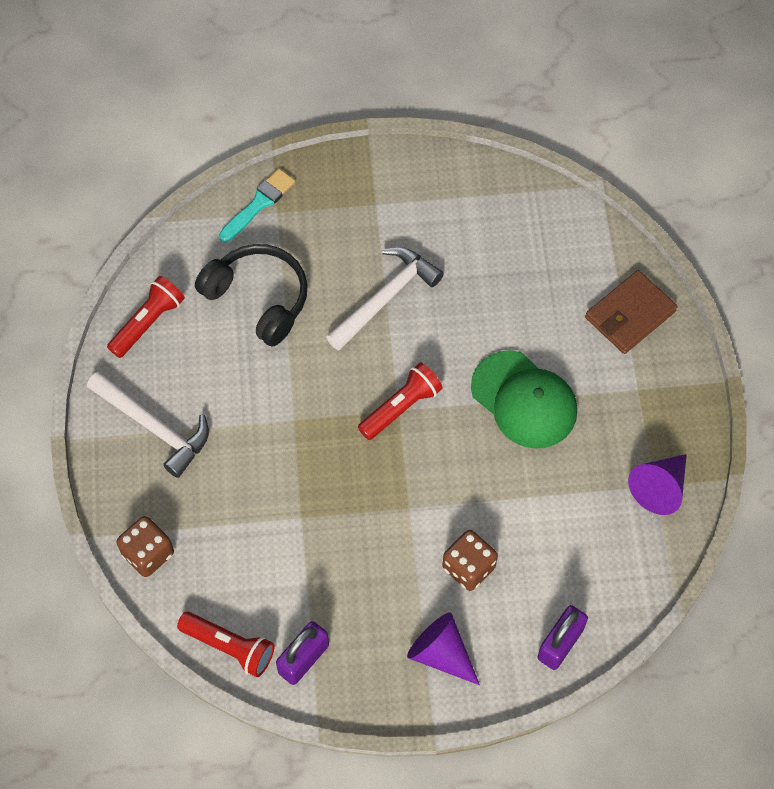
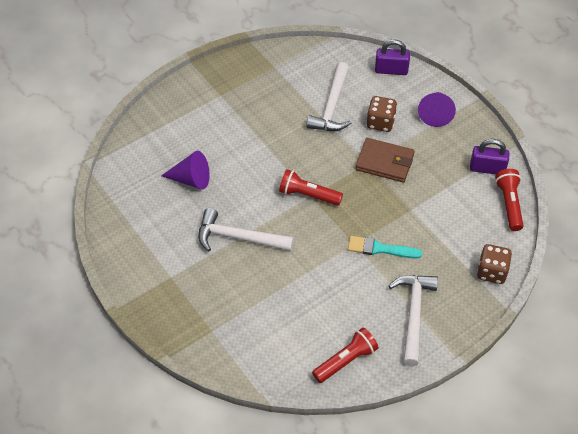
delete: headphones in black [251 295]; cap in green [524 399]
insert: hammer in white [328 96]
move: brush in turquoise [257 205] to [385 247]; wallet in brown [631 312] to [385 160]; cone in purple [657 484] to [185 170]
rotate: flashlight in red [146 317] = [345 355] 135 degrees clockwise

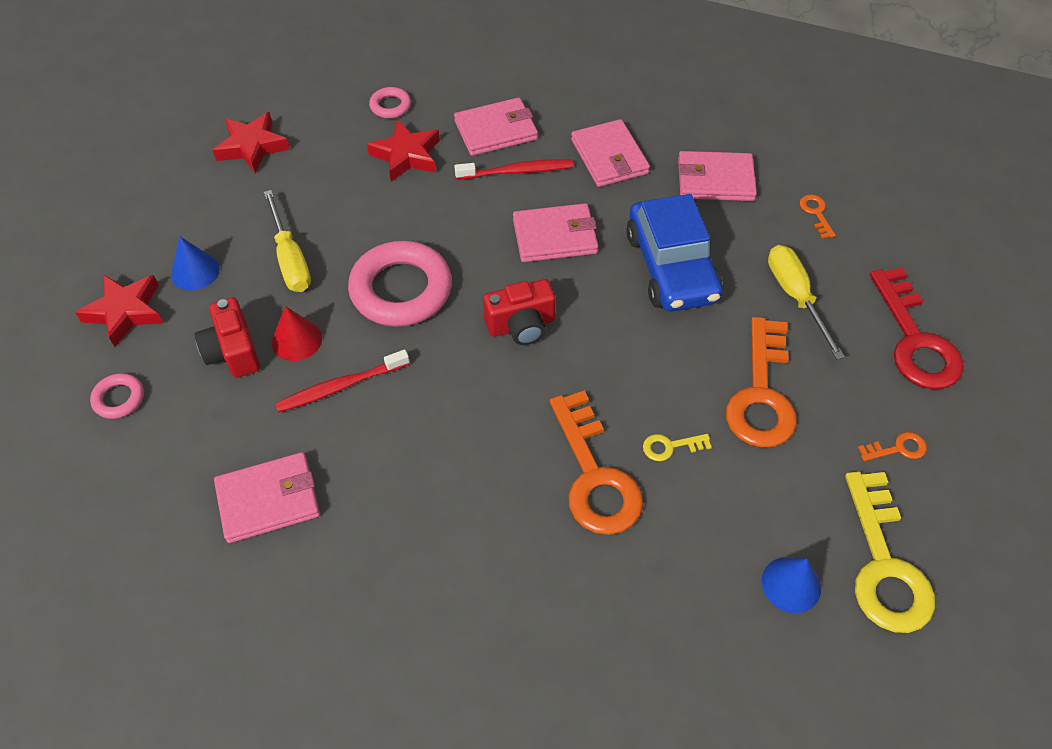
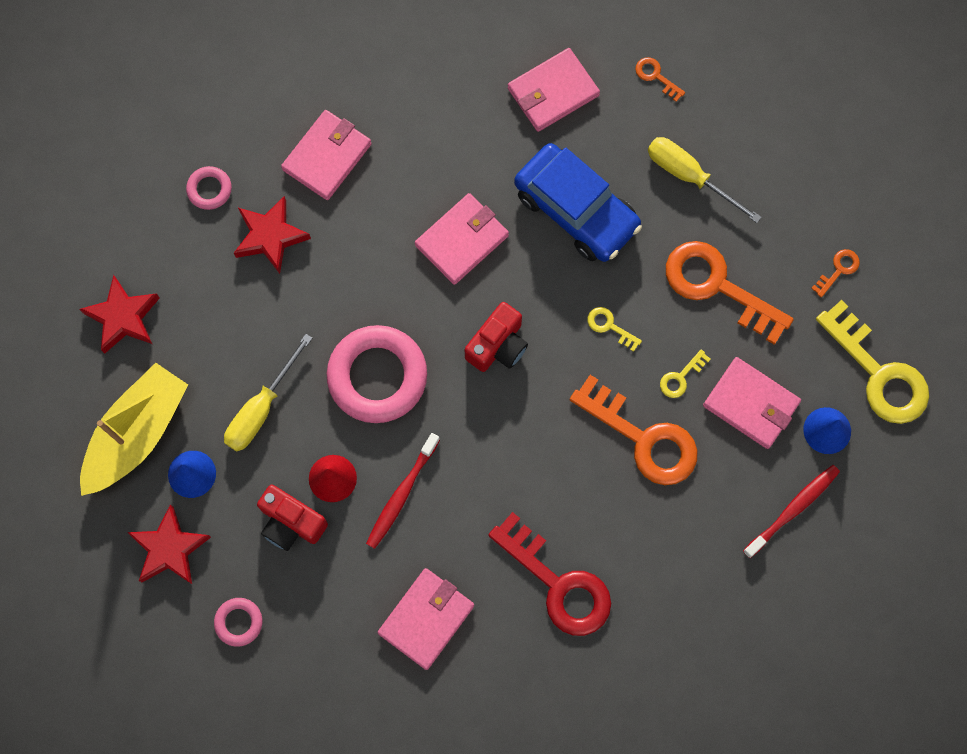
insert: key in yellow [614 329]; boat in yellow [134 429]
move: wallet in pink [610 153] to [752 403]; toothbrush in red [513 169] to [791 511]; key in red [917 328] to [550 574]
rotate: screwdriver in yellow [287 241] = [268 392] 90 degrees clockwise; key in orange [761 382] = [730 293] 150 degrees clockwise

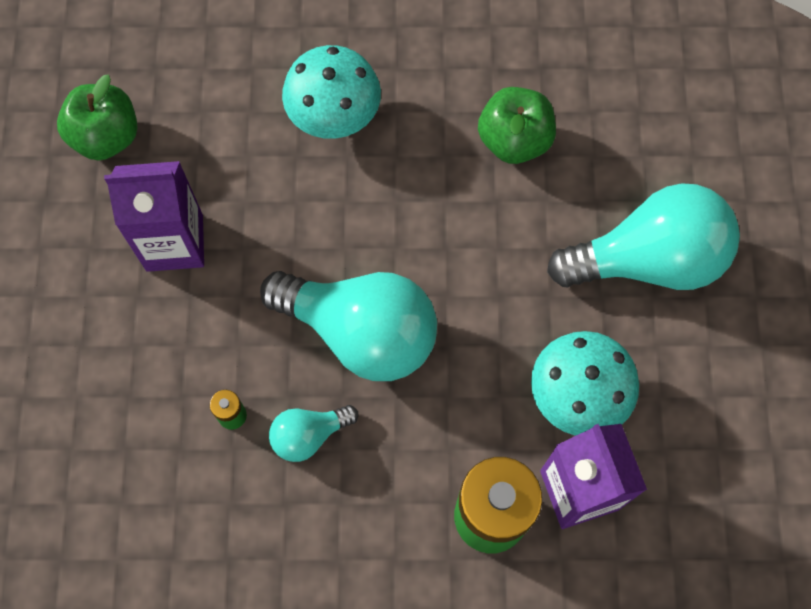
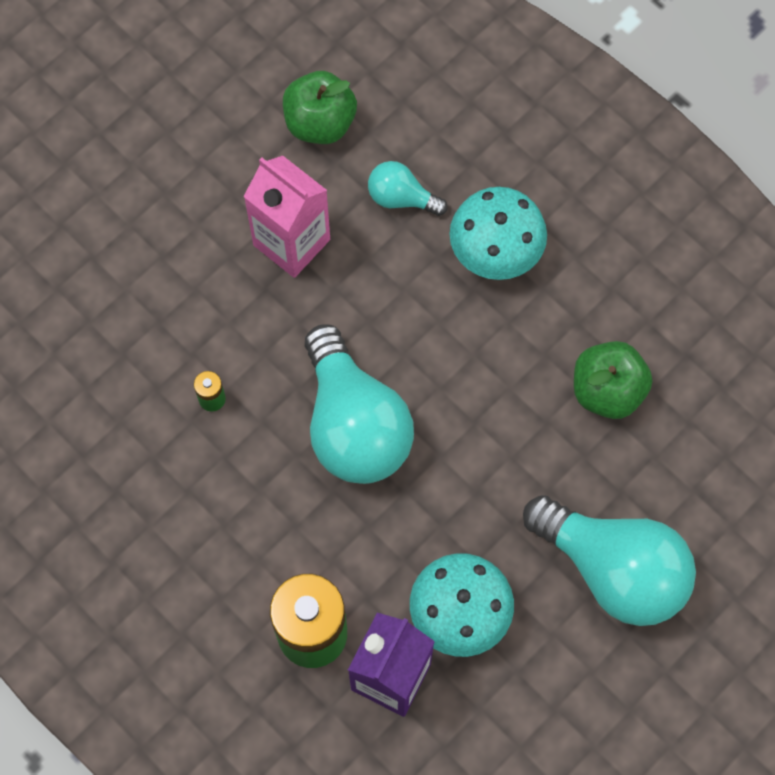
move: light bulb in turquoise [314 433] to [408 188]
recolor: carton in purple [154 216] to carton in pink [286 217]

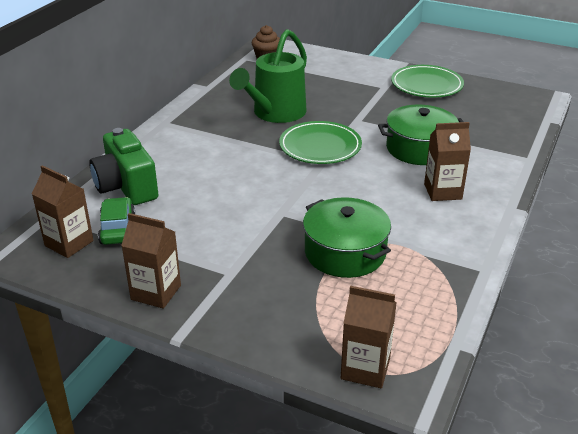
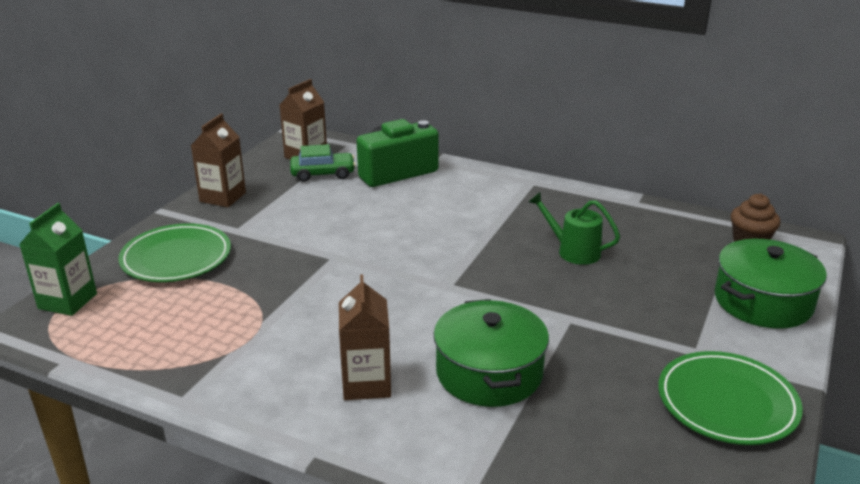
move: plate in green [320 142] to [175 252]; pot in green [347 237] to [771 284]
recolor: carton in brown [368 337] to carton in green [58 259]
resize: watering can in green [268 76] = [574 228] x0.56

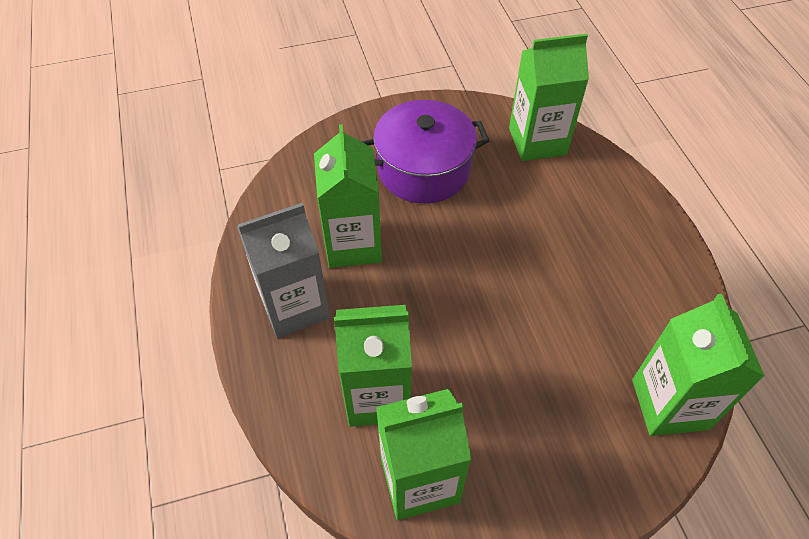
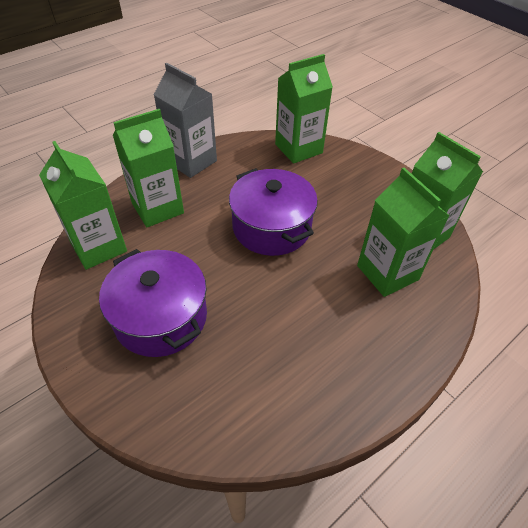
insert: pot in purple [273 212]
move: carton in green [348 196] to [148 168]; carton in grey [283 270] to [185 120]

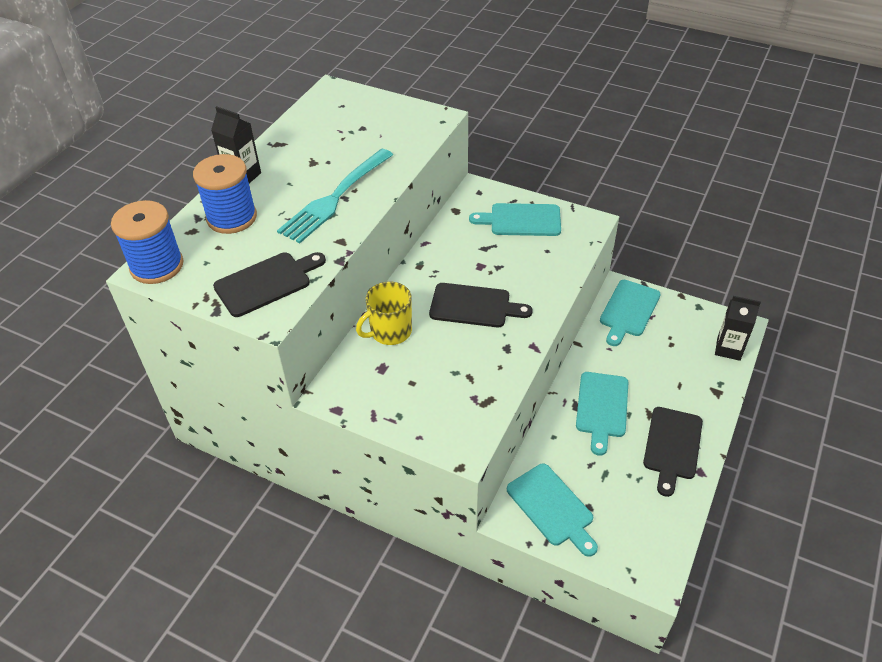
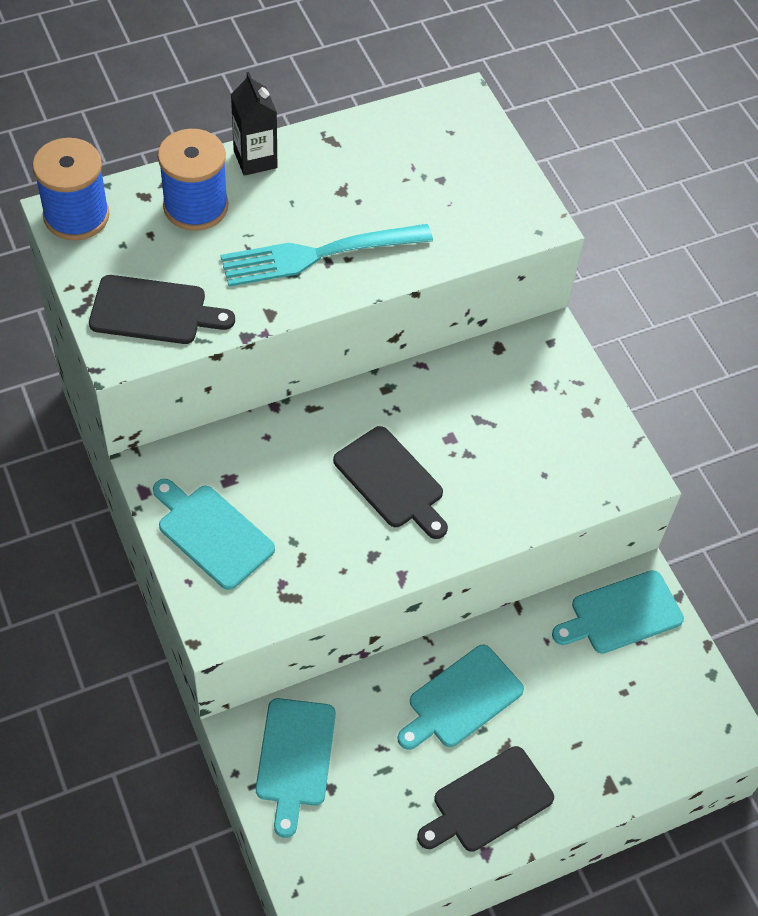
delete: mug in yellow [384 313]; carton in black [738 328]
move: cutting board in turquoise [515 219] to [214 534]

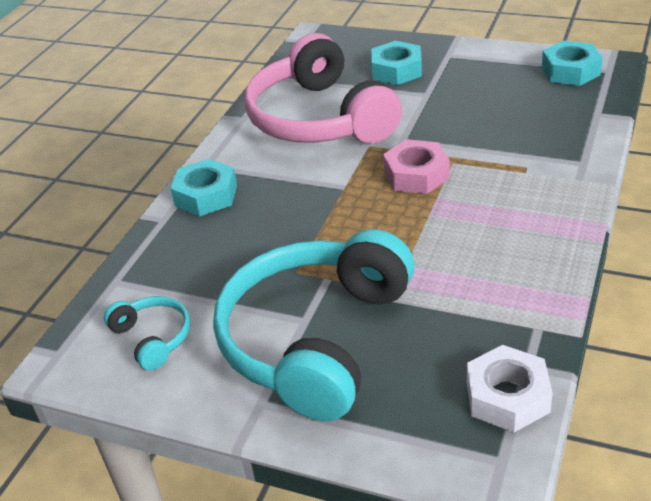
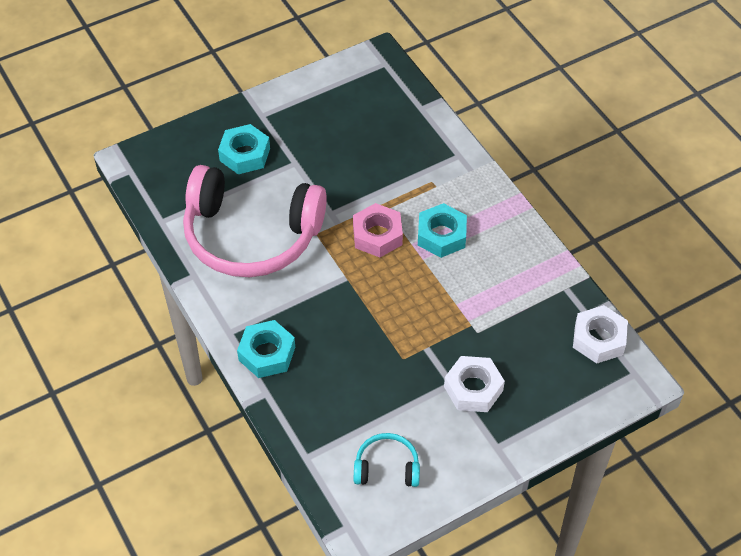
move: nut in turquoise [572 63] to [442 230]
replace: headphones in turquoise [313 325] to nut in white [474 384]

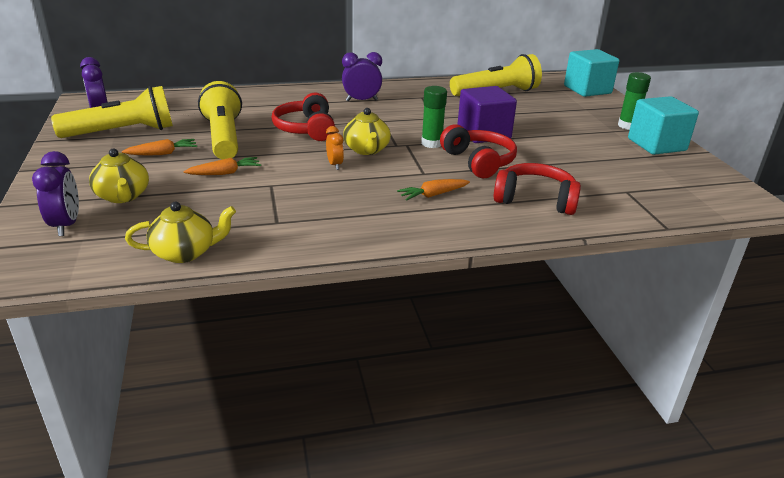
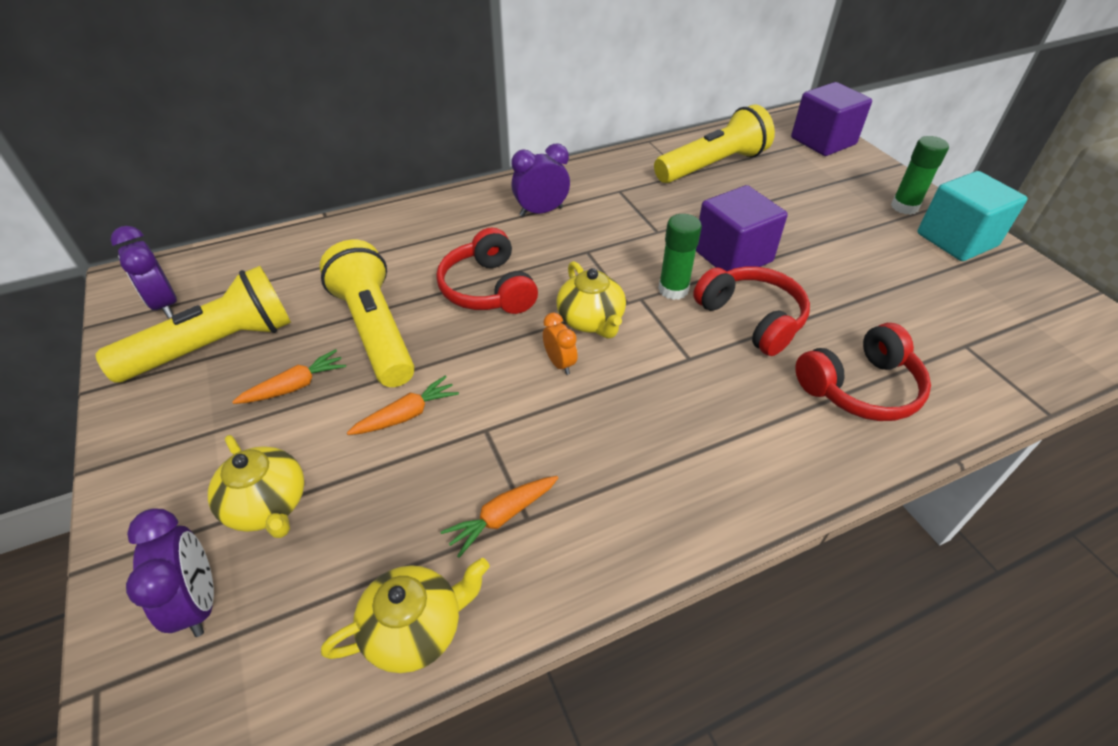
move: carrot in orange [433 190] to [499 517]
recolor: cube in turquoise [591 73] to cube in purple [831 119]
rotate: headphones in red [537 189] = [863 372] 150 degrees clockwise

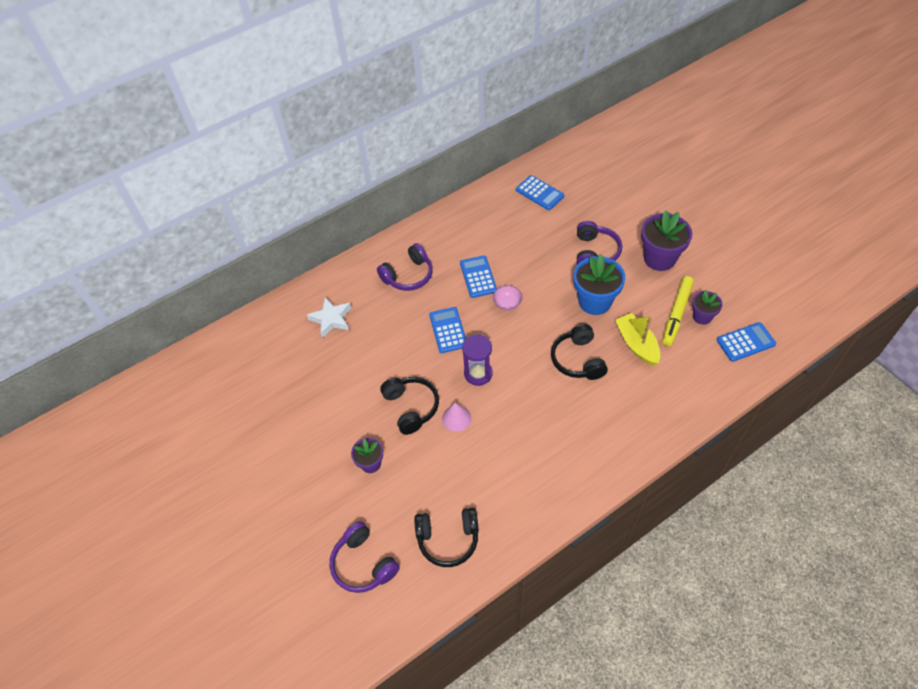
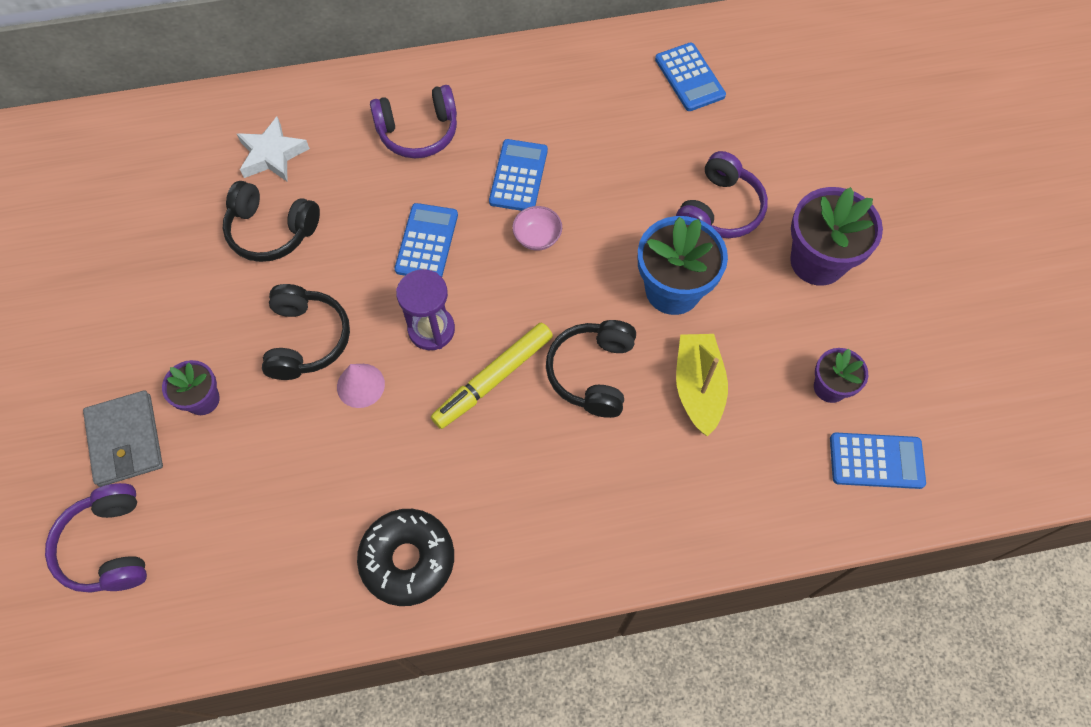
insert: wallet in grey [123 438]; donut in black [405 557]
move: marker in yellow [678 311] to [492 376]; headphones in black [446 537] to [271 221]

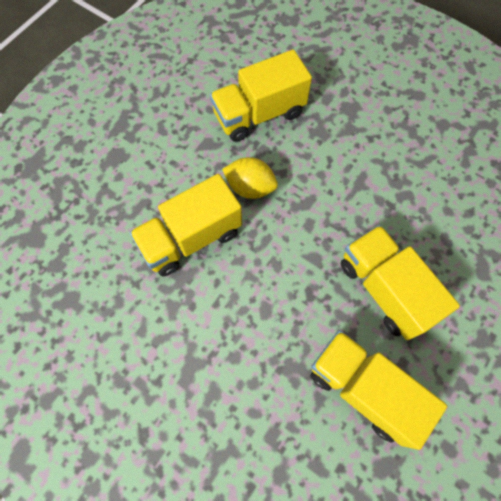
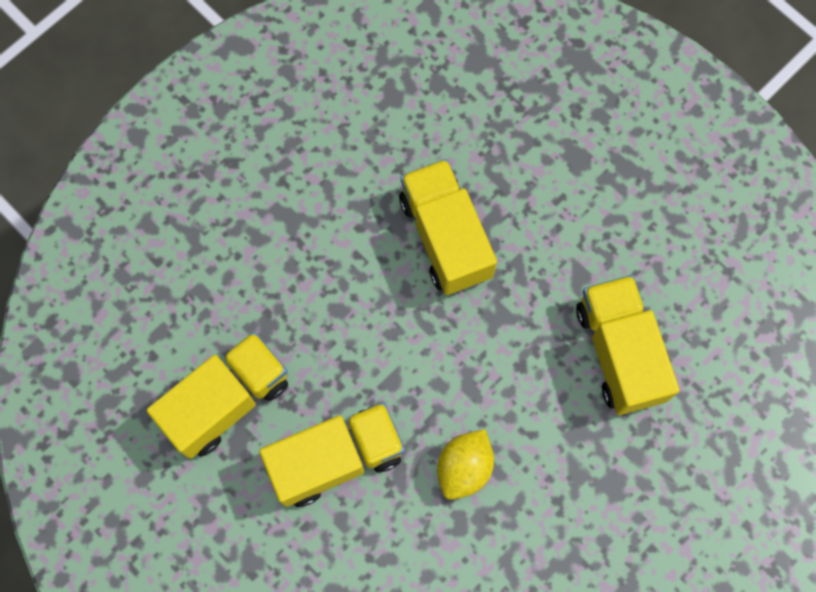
move: lemon in yellow [250 178] to [465 464]

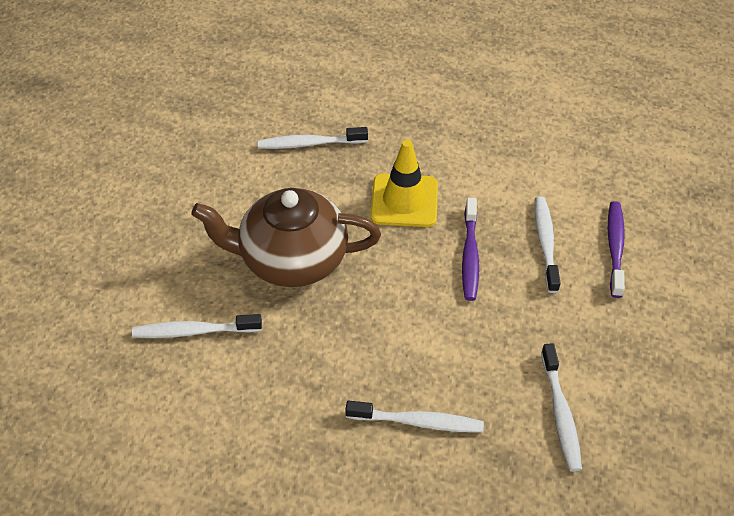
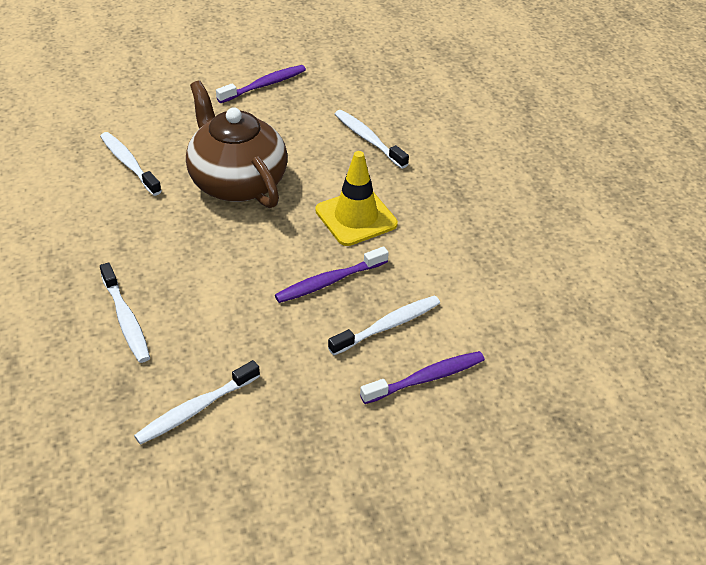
insert: toothbrush in purple [261 84]

